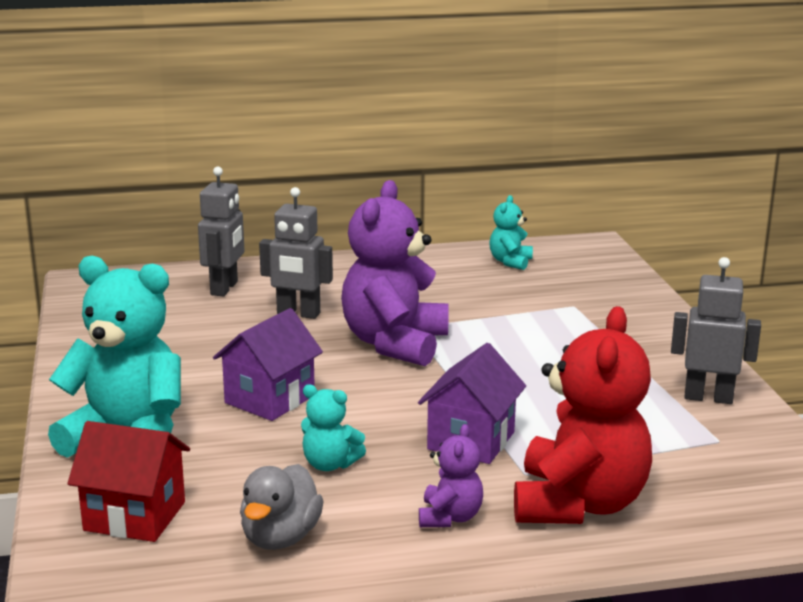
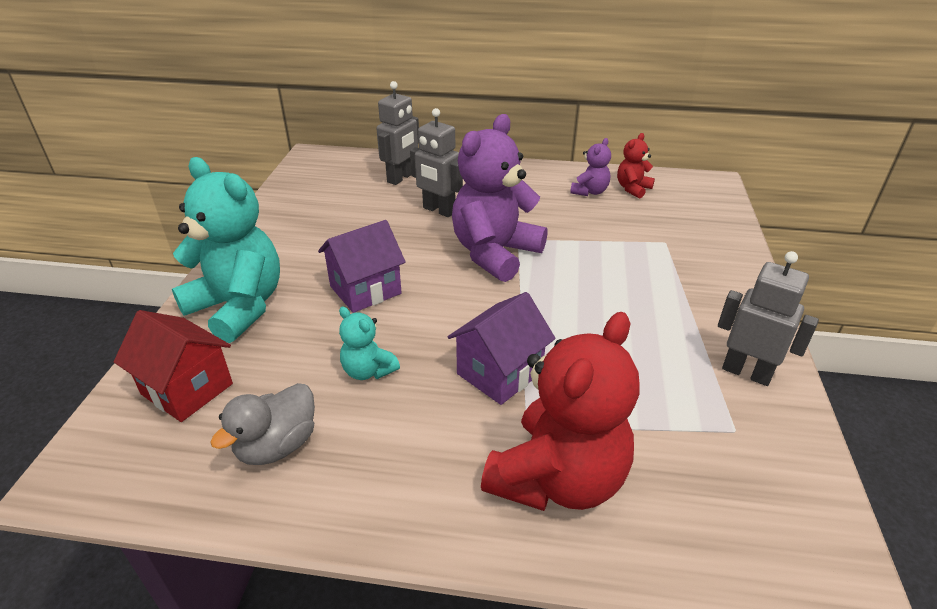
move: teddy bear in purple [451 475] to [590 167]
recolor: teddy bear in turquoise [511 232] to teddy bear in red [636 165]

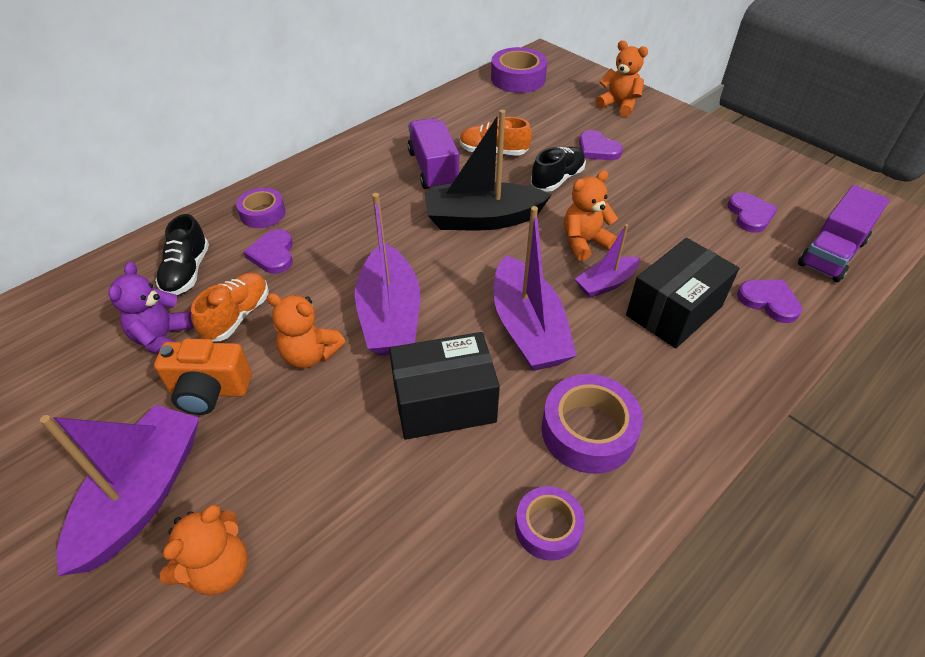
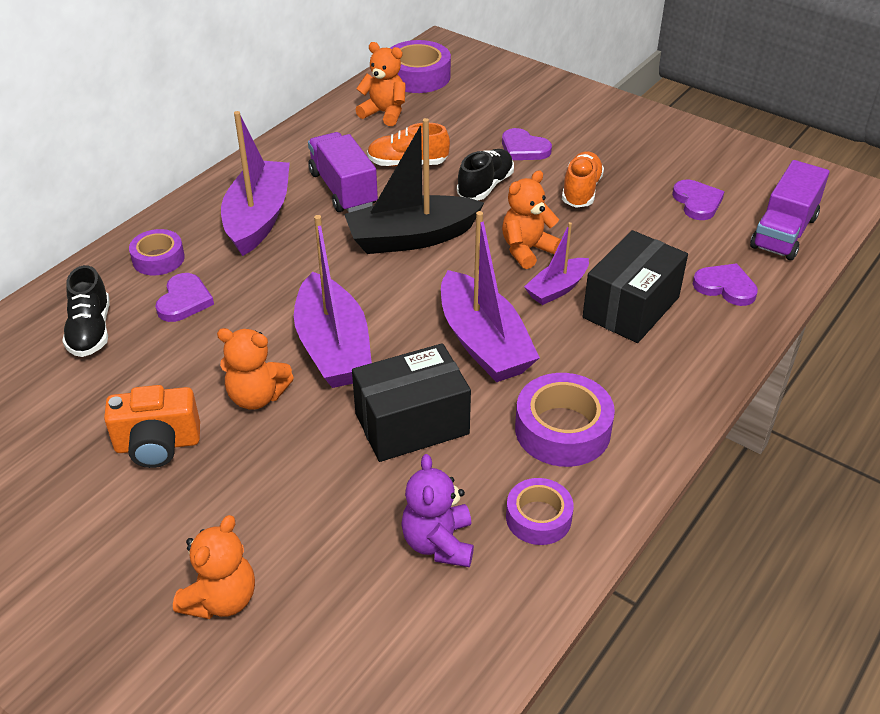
move: teddy bear in orange [622 78] to [381 84]; teddy bear in purple [151 308] to [437 510]; shoe in orange [230 307] to [583 180]; boat in purple [119 490] to [255 183]
rotate: heart in purple [268 251] = [184 297] 150 degrees counterclockwise

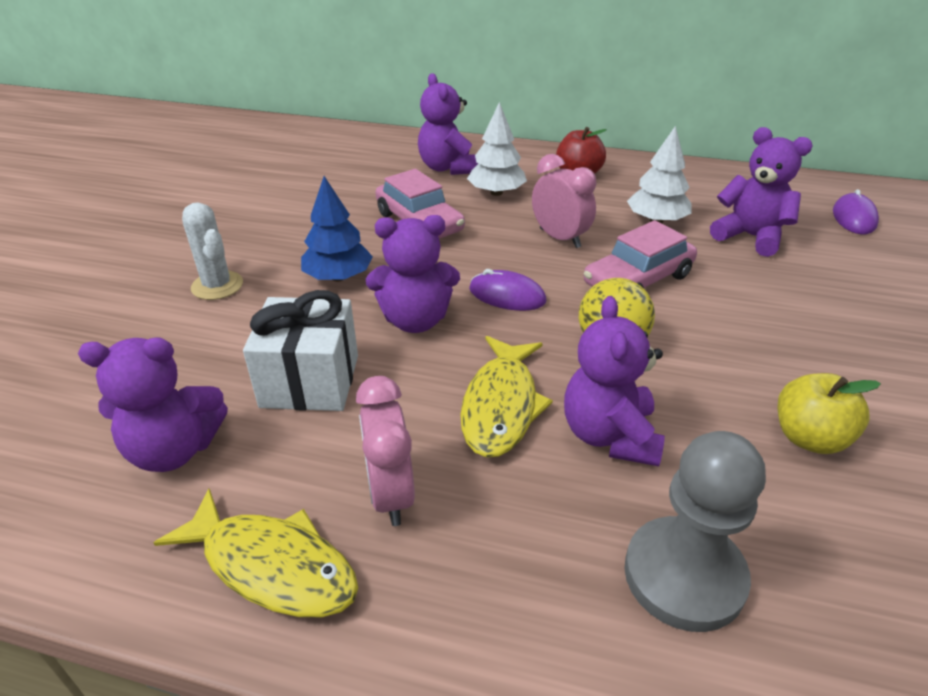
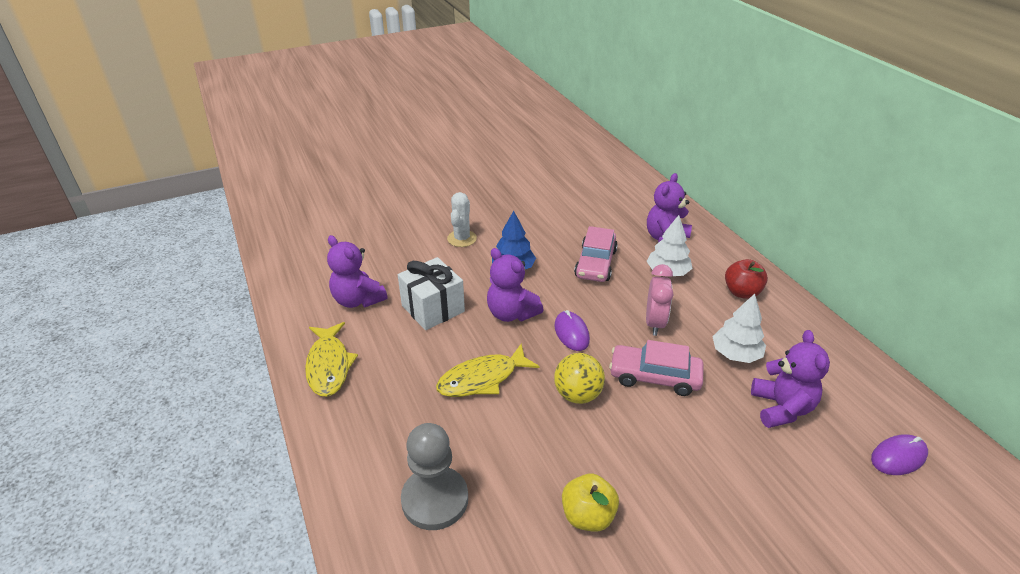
delete: teddy bear in purple [614 381]; clock in pink [385 451]

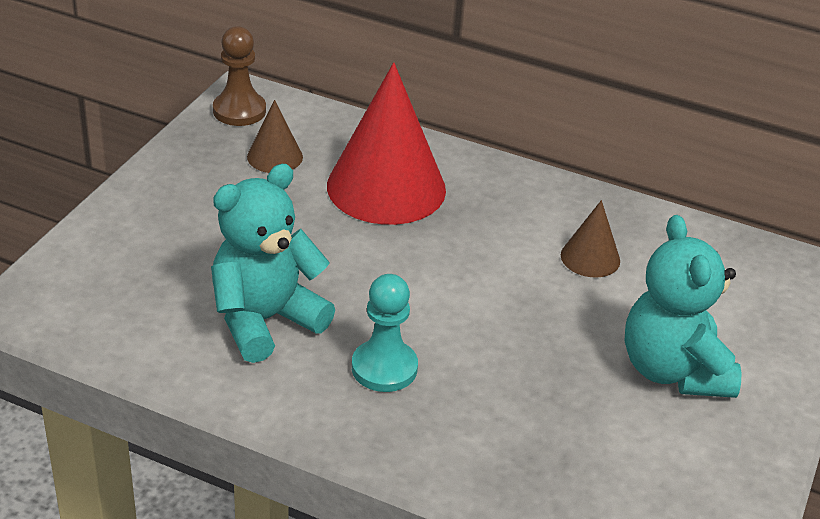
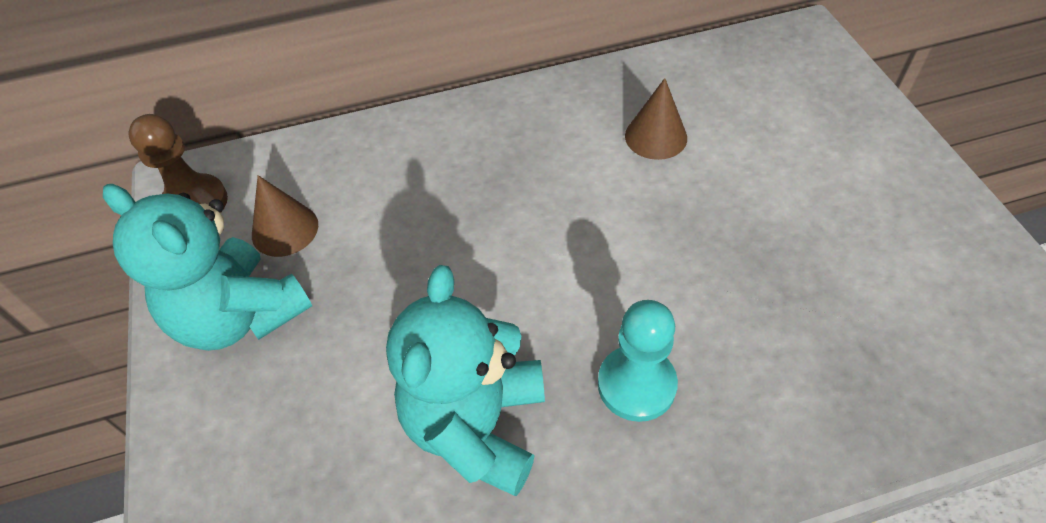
delete: cone in red [386 144]
move: teddy bear in turquoise [683 306] to [207 267]

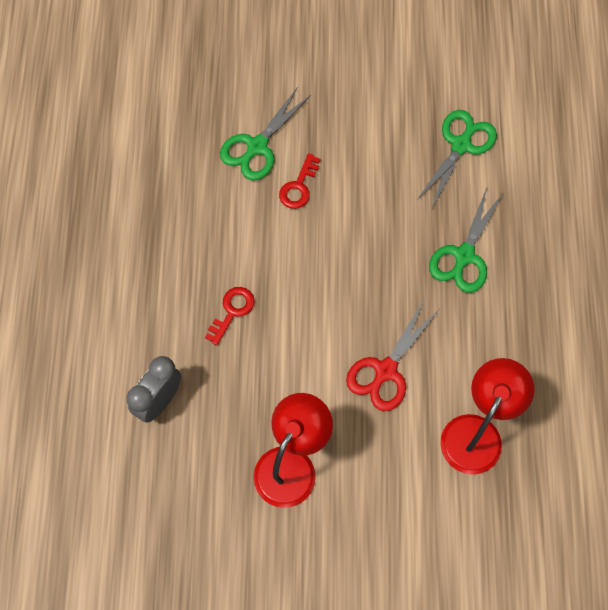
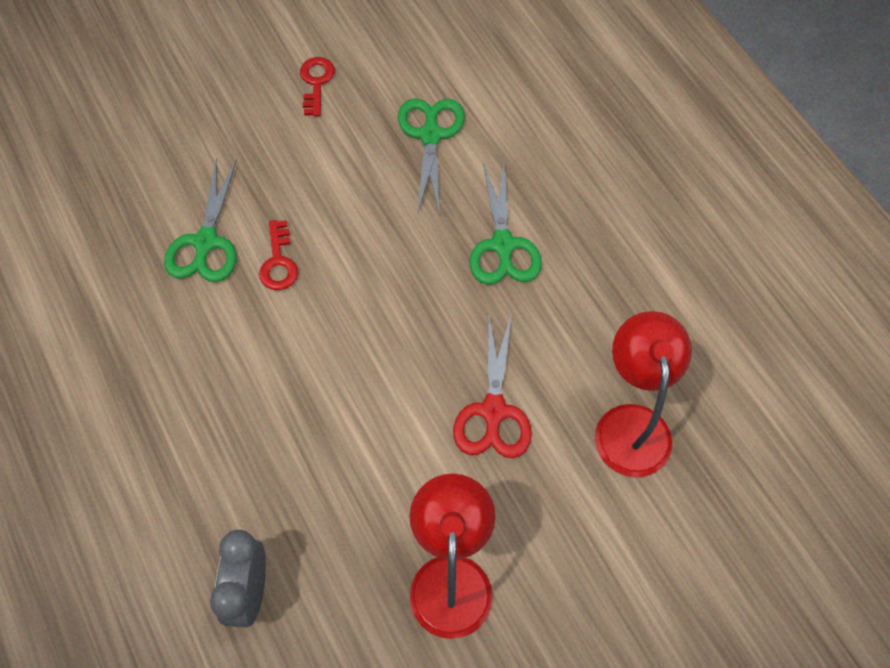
move: key in red [230 316] to [317 87]

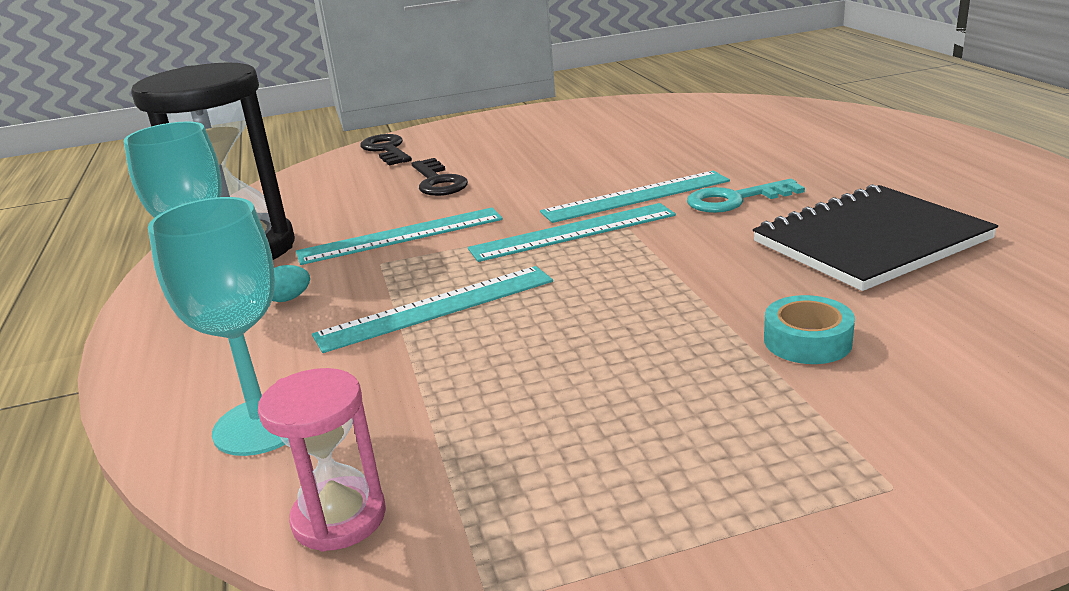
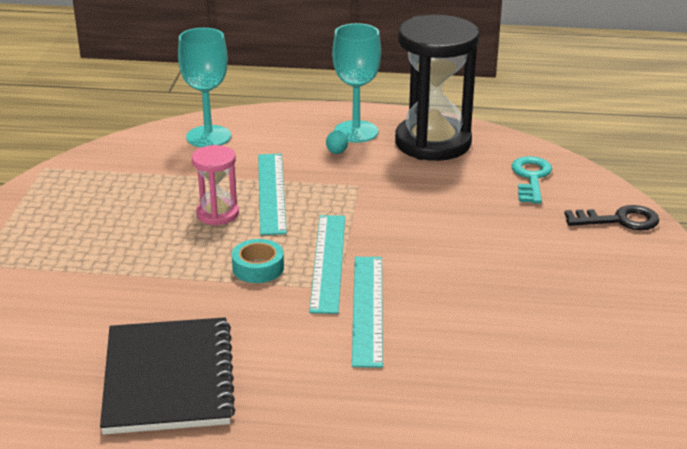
delete: key in black [440 177]; ruler in turquoise [399 236]
move: key in turquoise [746 196] to [531 180]; tape in turquoise [809 329] to [258 261]; hourglass in pink [322 460] to [215 185]

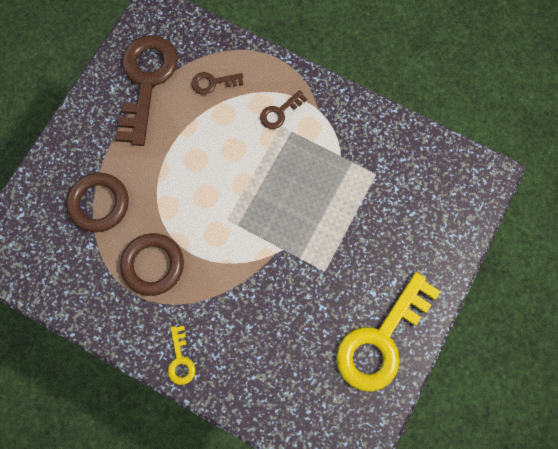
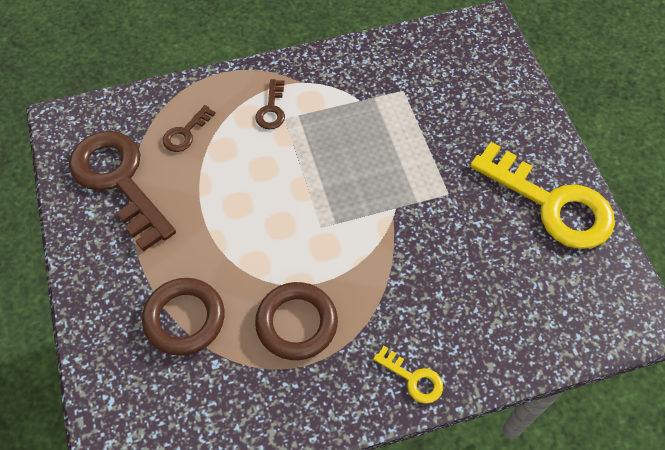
rotate: key in yellow [388 332] = [542 195] 45 degrees counterclockwise

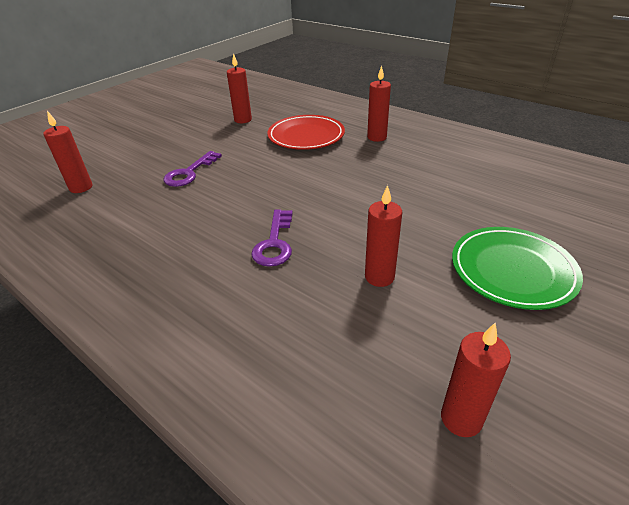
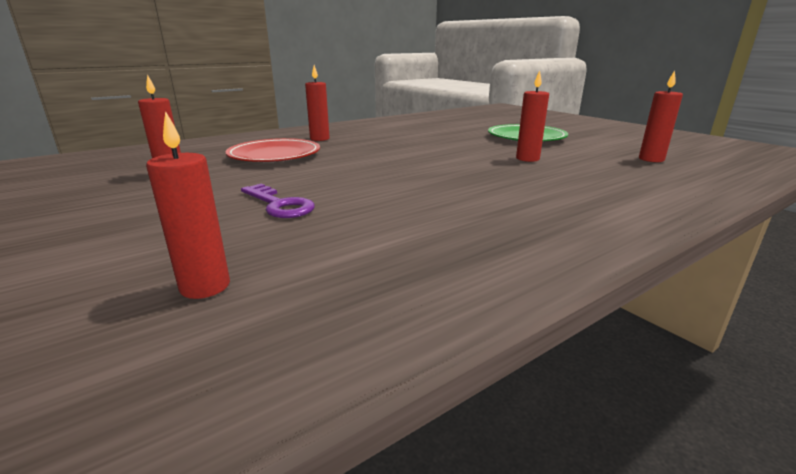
delete: key in purple [272 238]

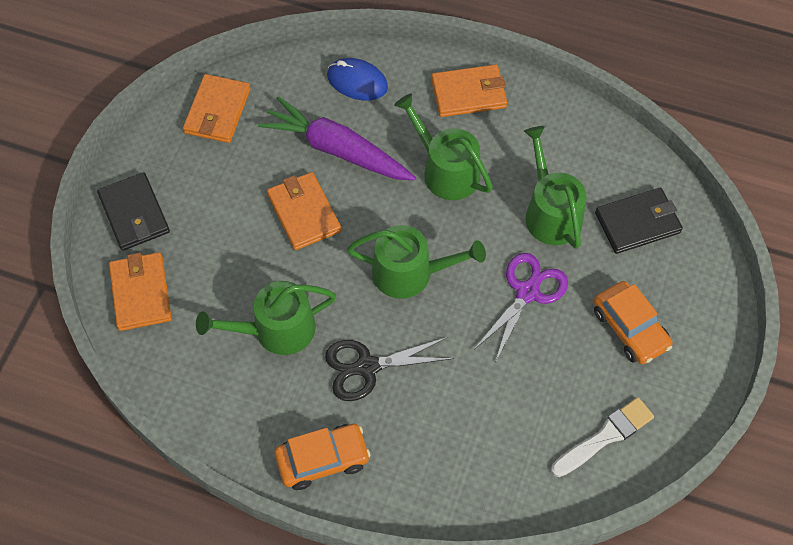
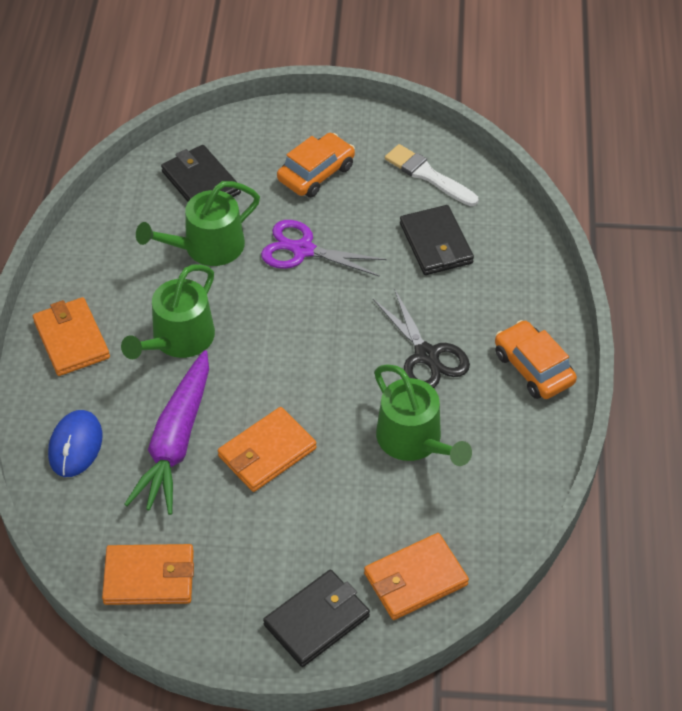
delete: watering can in green [416 261]
insert: wallet in black [437 240]

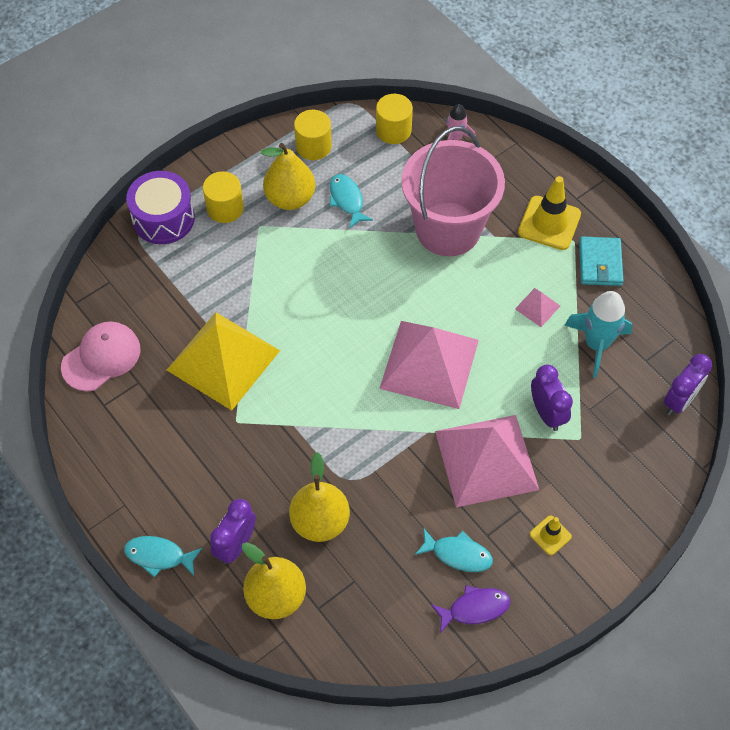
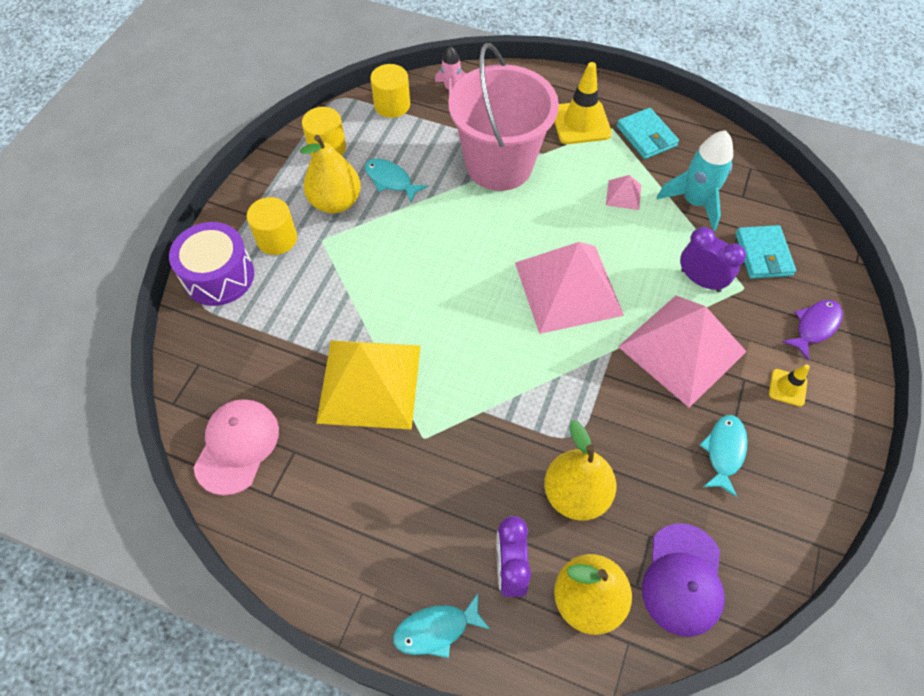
delete: clock in purple [688 385]
insert: wallet in turquoise [765 252]; cap in purple [683 580]
move: fish in purple [470 609] to [812 330]
rotate: fish in turquoise [454 550] = [724 456] 60 degrees counterclockwise

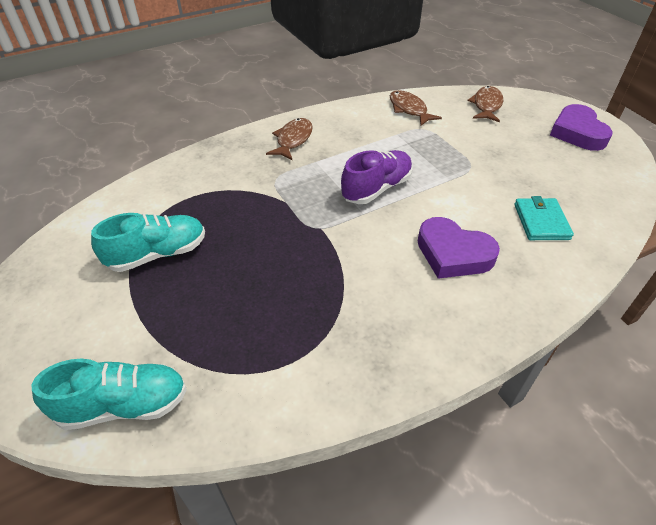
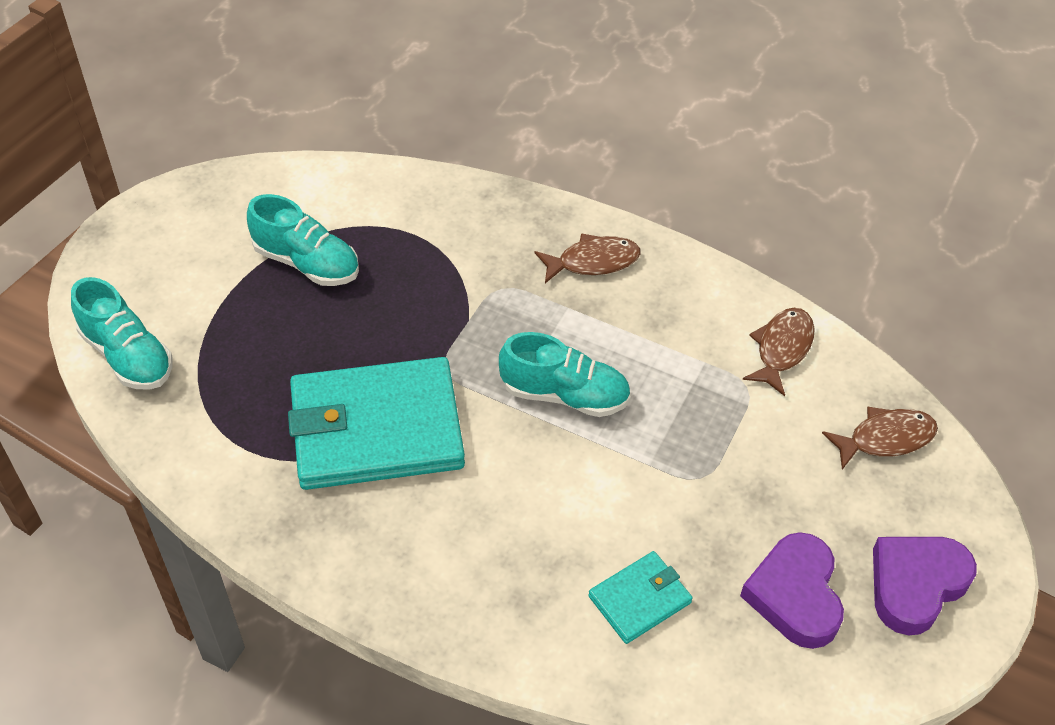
insert: wallet in turquoise [376 423]
move: heart in purple [459 248] to [792 590]
recolor: shoe in purple [377 177] to shoe in turquoise [565 374]

